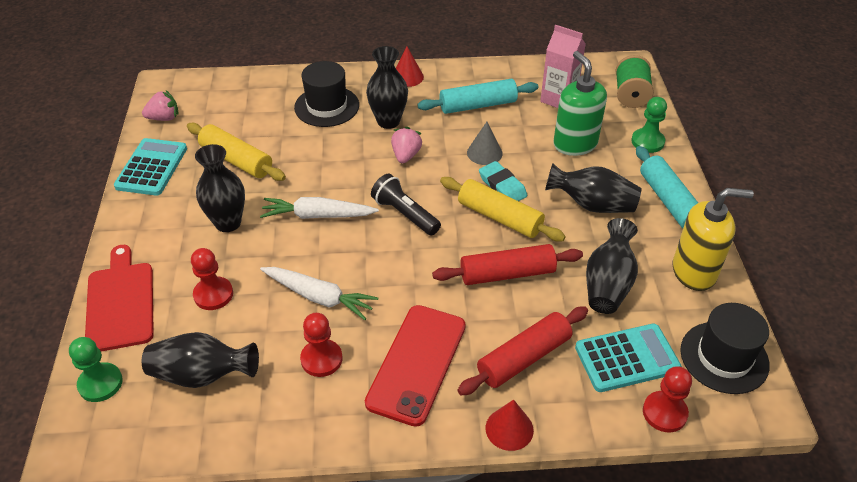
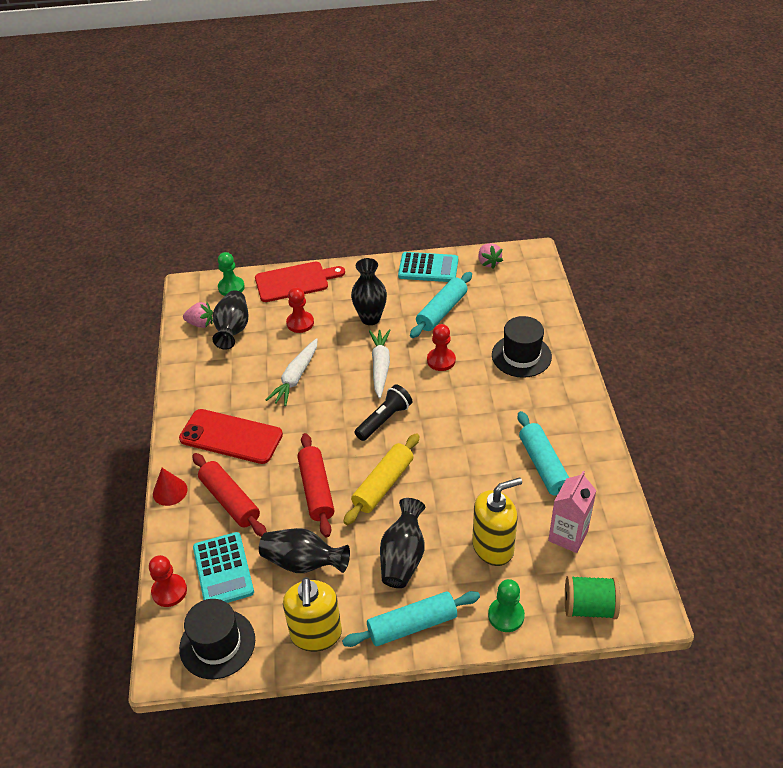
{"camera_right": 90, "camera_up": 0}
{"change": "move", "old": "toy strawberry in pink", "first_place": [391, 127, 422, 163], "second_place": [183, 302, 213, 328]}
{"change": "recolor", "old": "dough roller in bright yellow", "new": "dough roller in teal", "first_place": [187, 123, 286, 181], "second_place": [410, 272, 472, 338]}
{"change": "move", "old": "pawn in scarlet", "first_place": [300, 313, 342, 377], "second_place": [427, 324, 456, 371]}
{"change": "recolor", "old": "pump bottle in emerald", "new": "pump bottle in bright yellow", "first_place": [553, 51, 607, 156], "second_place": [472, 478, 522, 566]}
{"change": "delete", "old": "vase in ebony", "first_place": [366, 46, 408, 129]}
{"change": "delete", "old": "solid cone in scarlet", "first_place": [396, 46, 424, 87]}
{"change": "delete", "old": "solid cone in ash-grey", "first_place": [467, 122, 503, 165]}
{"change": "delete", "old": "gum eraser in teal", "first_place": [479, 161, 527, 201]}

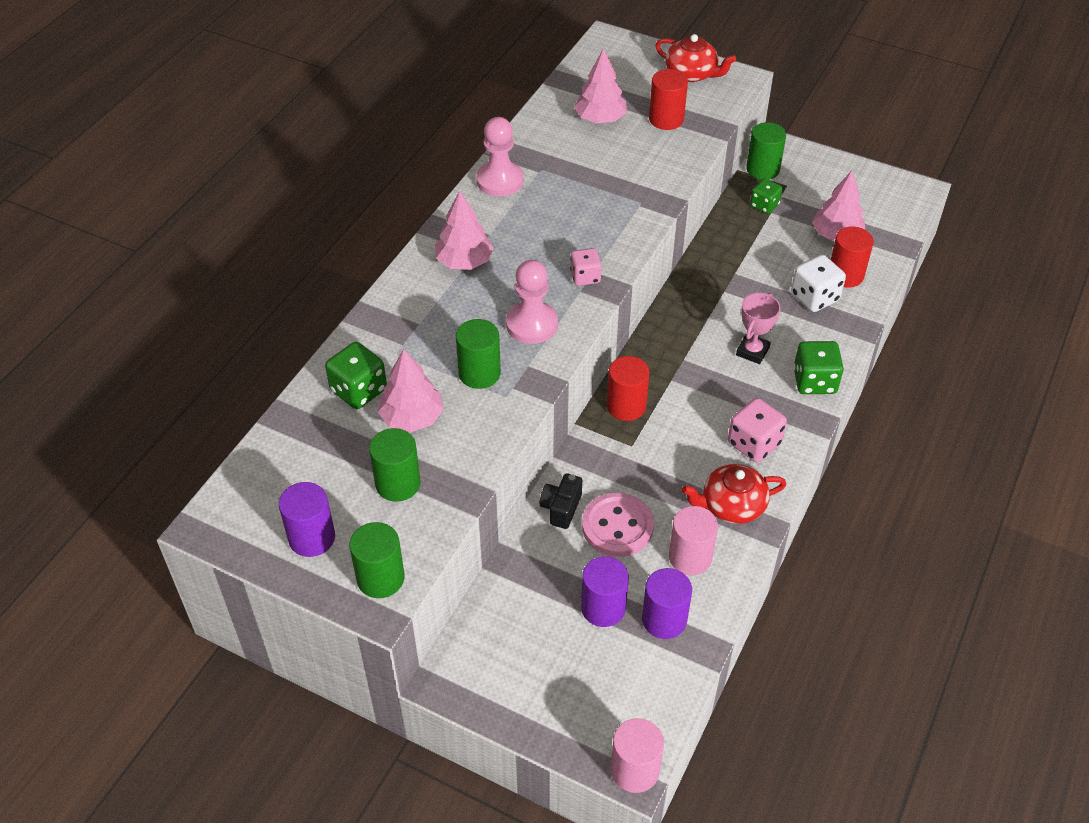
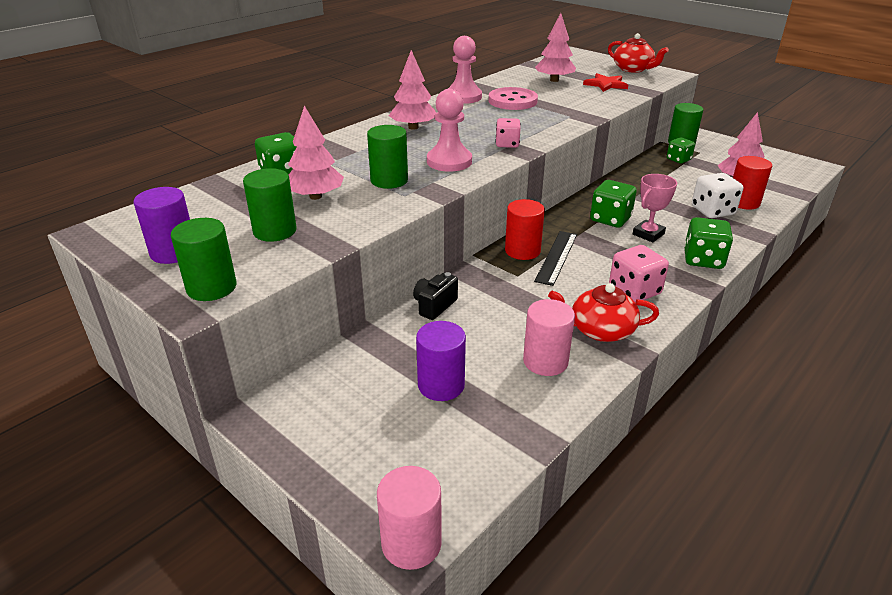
{"camera_right": 15, "camera_up": -15}
{"change": "move", "old": "shirt button in pink", "first_place": [582, 493, 654, 557], "second_place": [489, 87, 538, 110]}
{"change": "insert", "new": "measuring stick in ebony", "second_place": [534, 231, 577, 286]}
{"change": "replace", "old": "cylinder in scarlet", "new": "star in scarlet", "first_place": [649, 69, 688, 130], "second_place": [583, 73, 628, 92]}
{"change": "insert", "new": "game die in emerald", "second_place": [590, 180, 637, 228]}
{"change": "delete", "old": "cylinder in violet", "first_place": [642, 568, 692, 639]}

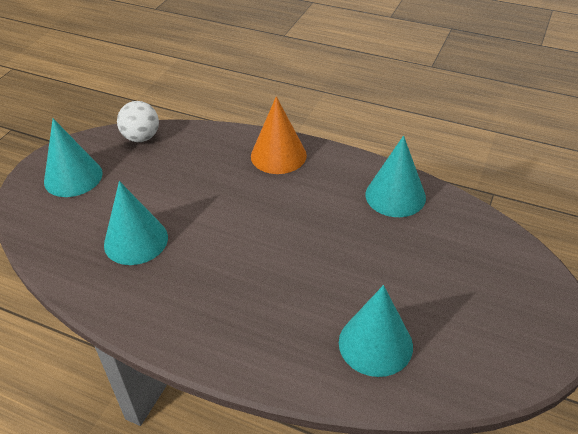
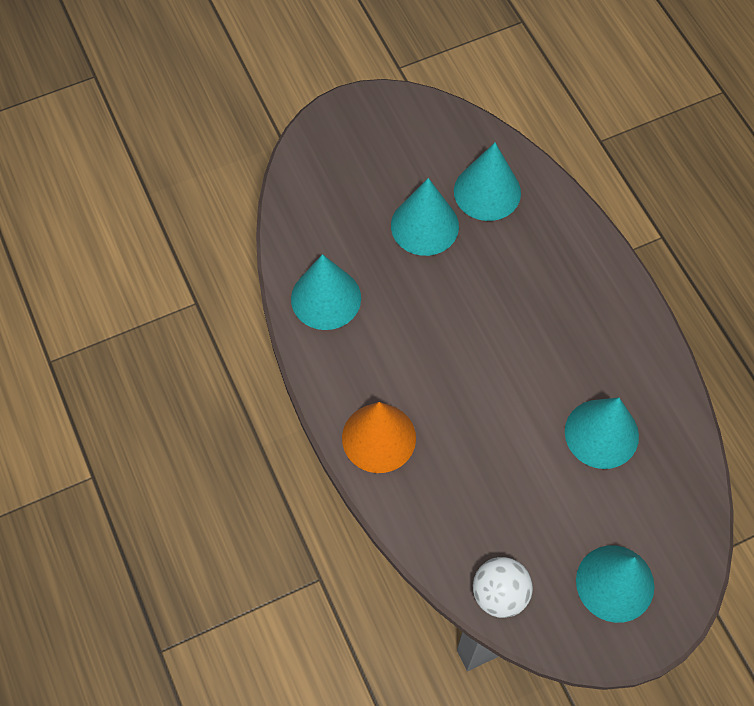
{"camera_right": -140, "camera_up": 20}
{"change": "insert", "new": "solid cone in teal", "second_place": [391, 178, 459, 256]}

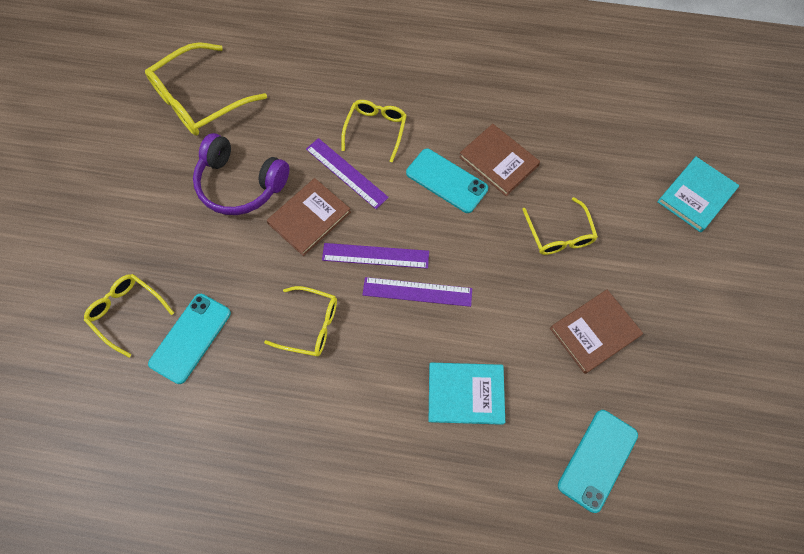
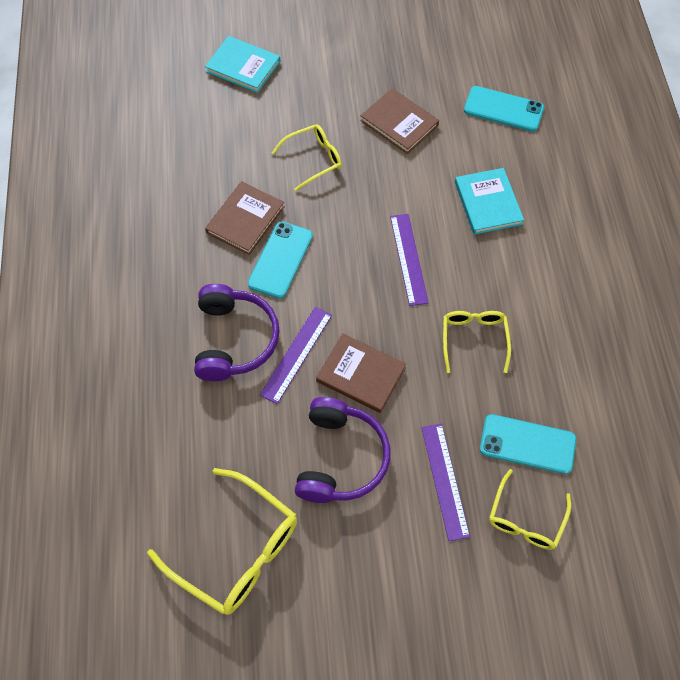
{"camera_right": -105, "camera_up": -5}
{"change": "replace", "old": "eyeglasses in bright yellow", "new": "headset in violet", "first_place": [341, 100, 407, 163], "second_place": [194, 284, 280, 381]}
{"change": "move", "old": "measuring stick in violet", "first_place": [322, 243, 429, 269], "second_place": [422, 424, 470, 541]}

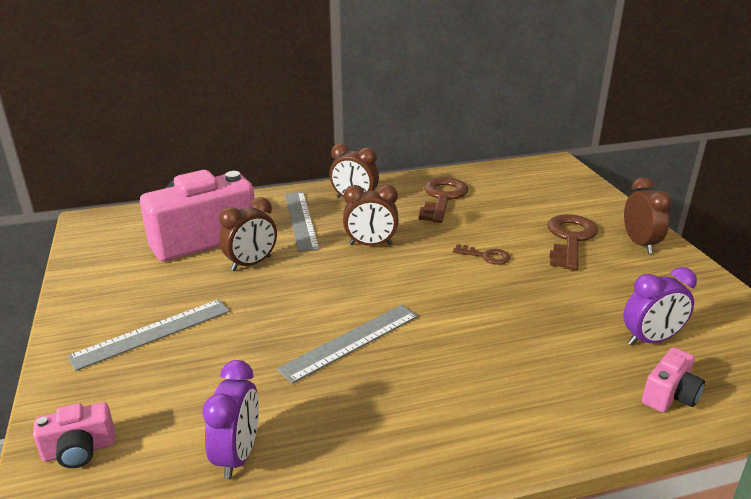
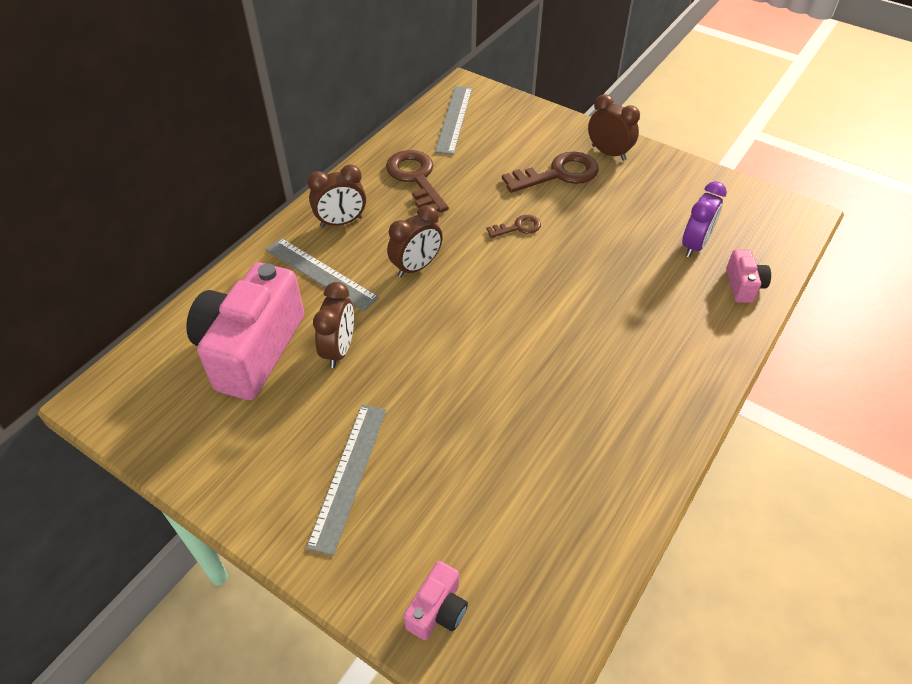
{"camera_right": -40, "camera_up": 20}
{"change": "move", "old": "measuring stick in ash-grey", "first_place": [277, 305, 418, 384], "second_place": [435, 86, 472, 155]}
{"change": "rotate", "old": "latchkey in russet", "first_place": [548, 214, 598, 270], "second_place": [502, 152, 599, 193], "degrees": 90}
{"change": "delete", "old": "bedside clock in violet", "first_place": [202, 360, 259, 480]}

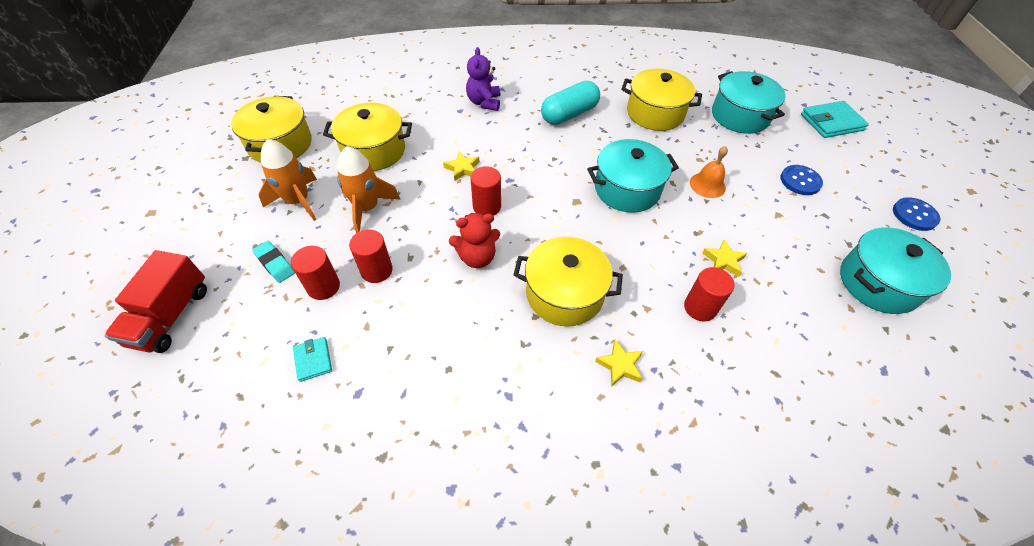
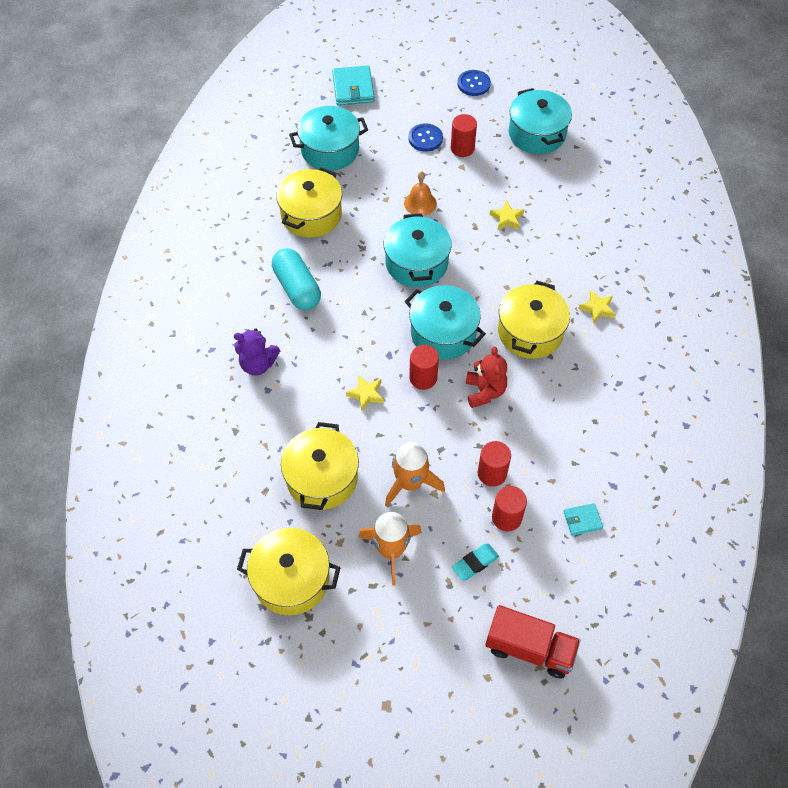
{"camera_right": -80, "camera_up": 5}
{"change": "insert", "new": "stockpot in teal", "second_place": [405, 285, 486, 360]}
{"change": "move", "old": "cylinder in scarlet", "first_place": [684, 267, 734, 322], "second_place": [451, 114, 477, 157]}

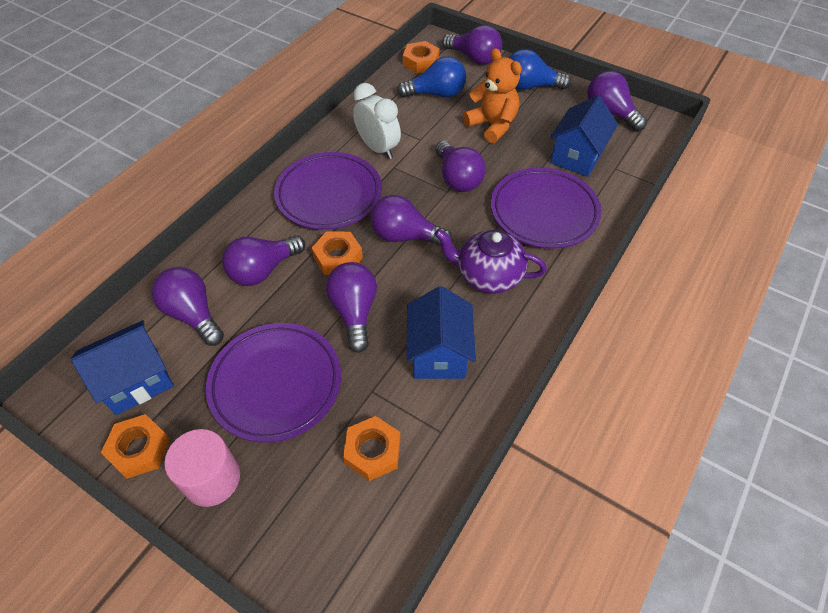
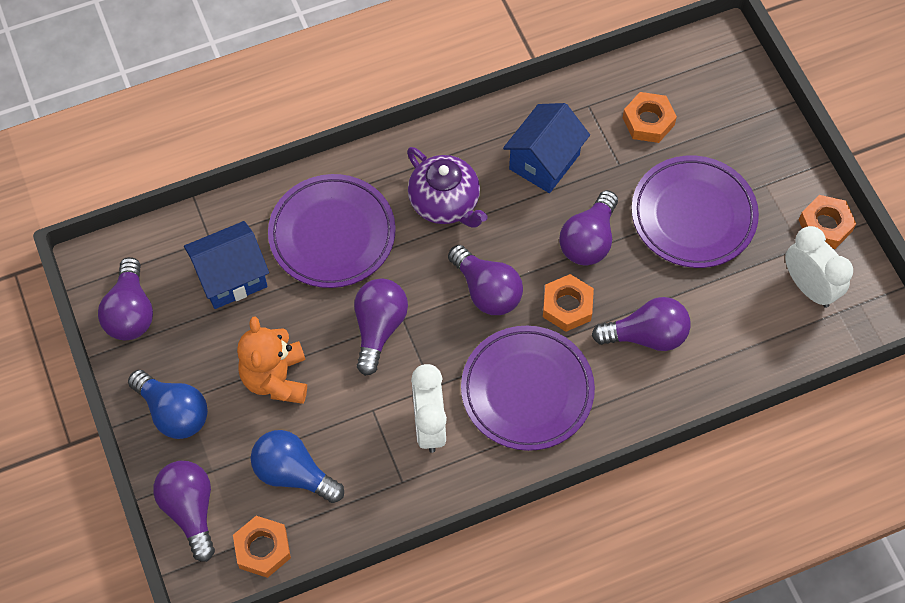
{"camera_right": -145, "camera_up": 10}
{"change": "replace", "old": "cottage in blue", "new": "bedside clock in pure white", "first_place": [71, 320, 173, 415], "second_place": [785, 226, 853, 308]}
{"change": "delete", "old": "bulb in violet", "first_place": [152, 267, 224, 346]}
{"change": "delete", "old": "cylinder in pink", "first_place": [164, 429, 240, 507]}

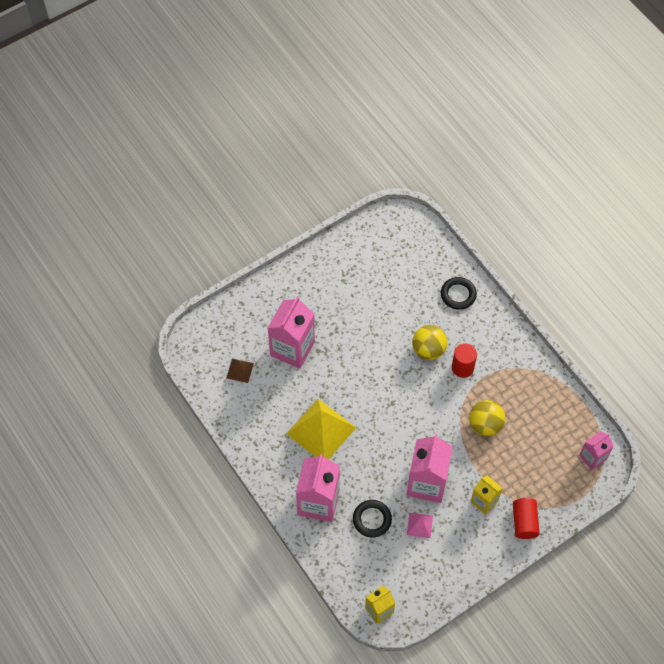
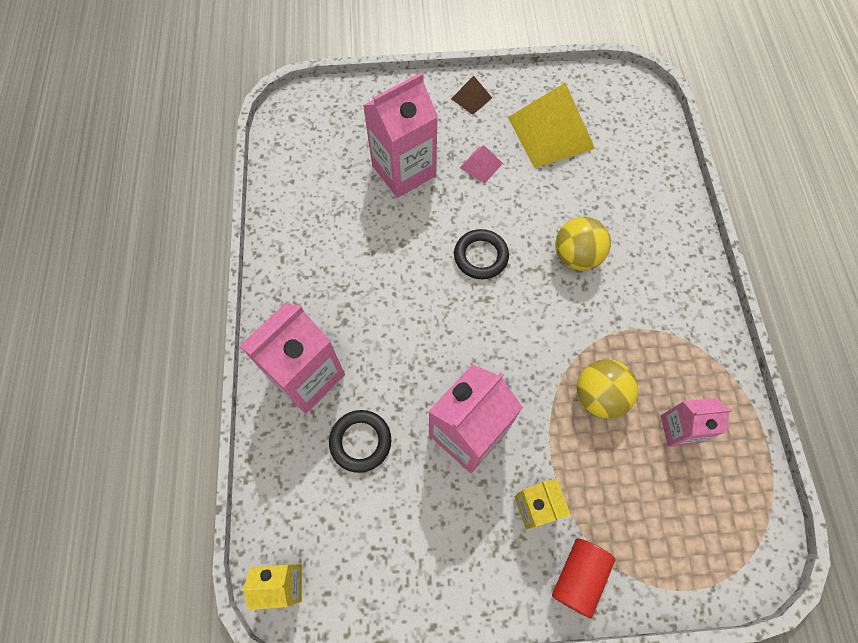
{"camera_right": 30, "camera_up": 5}
{"change": "move", "old": "pyramid in russet", "first_place": [226, 359, 254, 383], "second_place": [451, 76, 492, 115]}
{"change": "move", "old": "hoop in ebony", "first_place": [441, 277, 477, 310], "second_place": [454, 229, 509, 279]}
{"change": "move", "old": "pyramid in pink", "first_place": [407, 513, 433, 538], "second_place": [460, 145, 503, 184]}
{"change": "move", "old": "pyramid in bright yellow", "first_place": [286, 399, 356, 459], "second_place": [508, 83, 595, 168]}
{"change": "move", "old": "milk carton in pink", "first_place": [579, 431, 613, 470], "second_place": [660, 398, 732, 447]}
{"change": "delete", "old": "cylinder in scarlet", "first_place": [452, 343, 477, 378]}

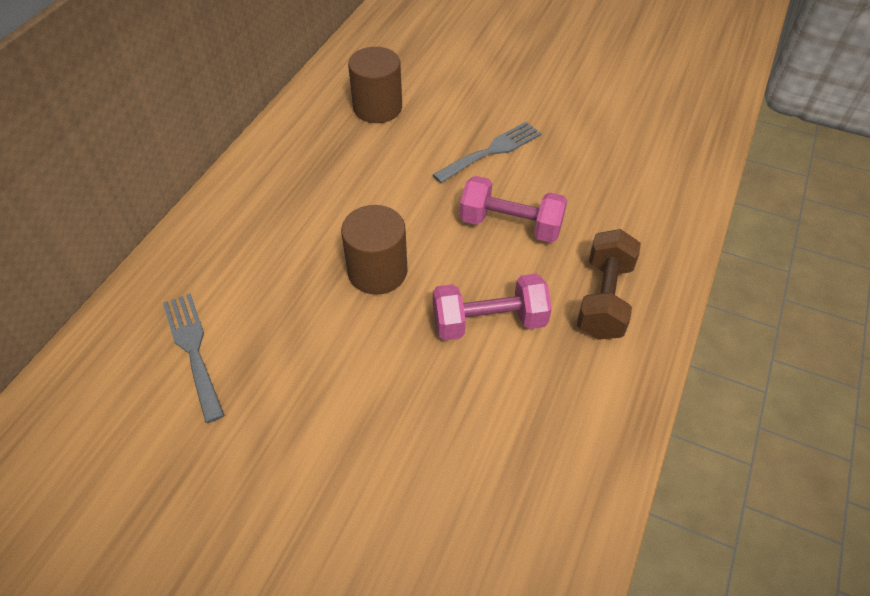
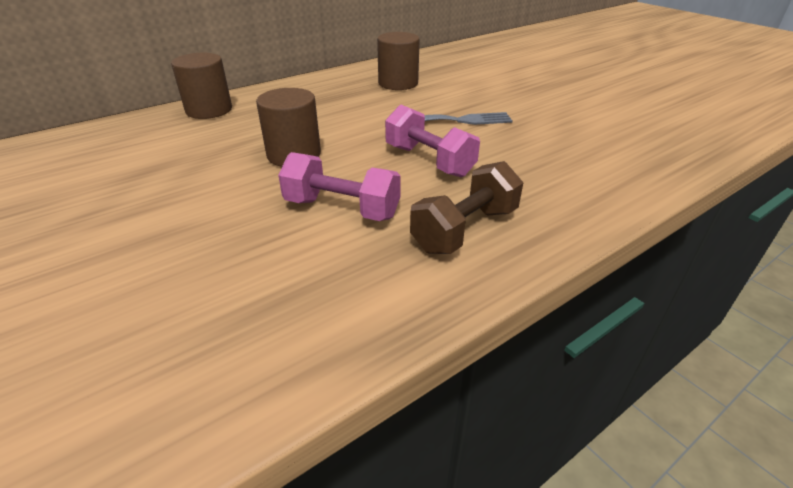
{"camera_right": 30, "camera_up": -15}
{"change": "insert", "new": "cylinder in russet", "second_place": [171, 53, 232, 119]}
{"change": "delete", "old": "dinner fork in ash-grey", "first_place": [163, 293, 225, 423]}

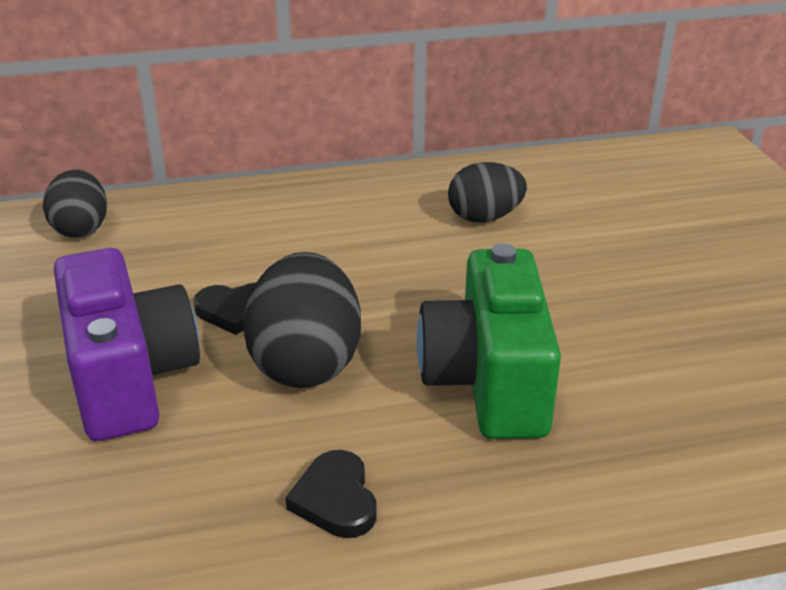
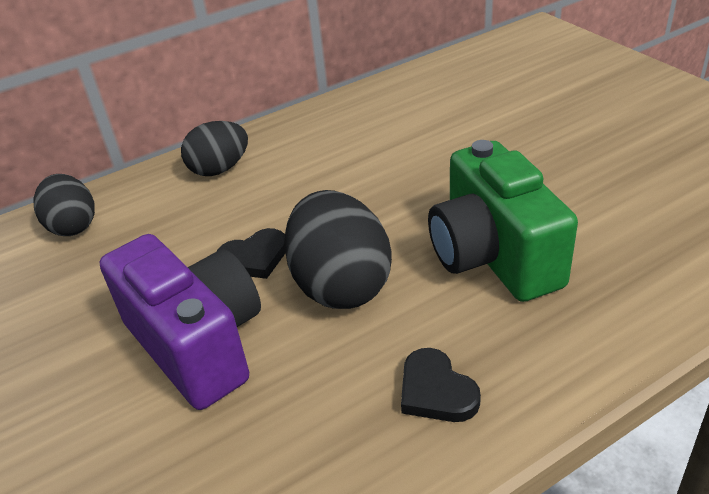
{"camera_right": -15, "camera_up": 5}
{"change": "move", "old": "toy egg in ebony", "first_place": [448, 162, 527, 223], "second_place": [181, 121, 248, 176]}

